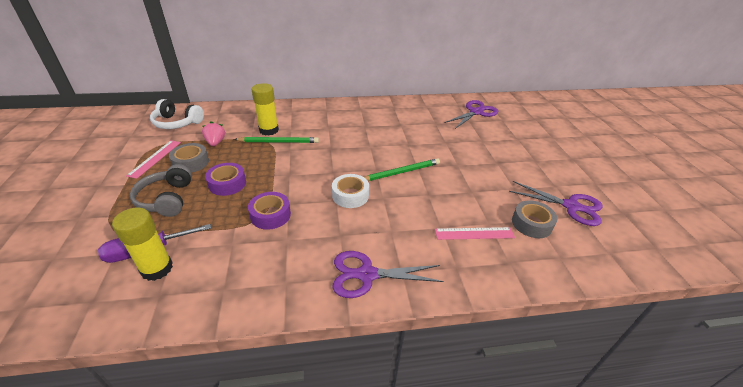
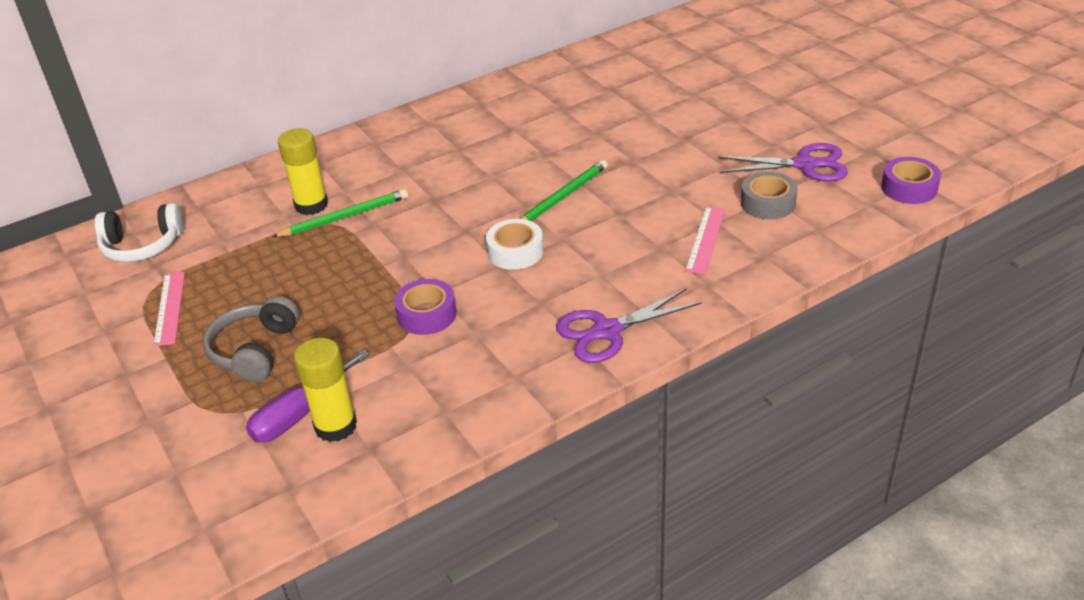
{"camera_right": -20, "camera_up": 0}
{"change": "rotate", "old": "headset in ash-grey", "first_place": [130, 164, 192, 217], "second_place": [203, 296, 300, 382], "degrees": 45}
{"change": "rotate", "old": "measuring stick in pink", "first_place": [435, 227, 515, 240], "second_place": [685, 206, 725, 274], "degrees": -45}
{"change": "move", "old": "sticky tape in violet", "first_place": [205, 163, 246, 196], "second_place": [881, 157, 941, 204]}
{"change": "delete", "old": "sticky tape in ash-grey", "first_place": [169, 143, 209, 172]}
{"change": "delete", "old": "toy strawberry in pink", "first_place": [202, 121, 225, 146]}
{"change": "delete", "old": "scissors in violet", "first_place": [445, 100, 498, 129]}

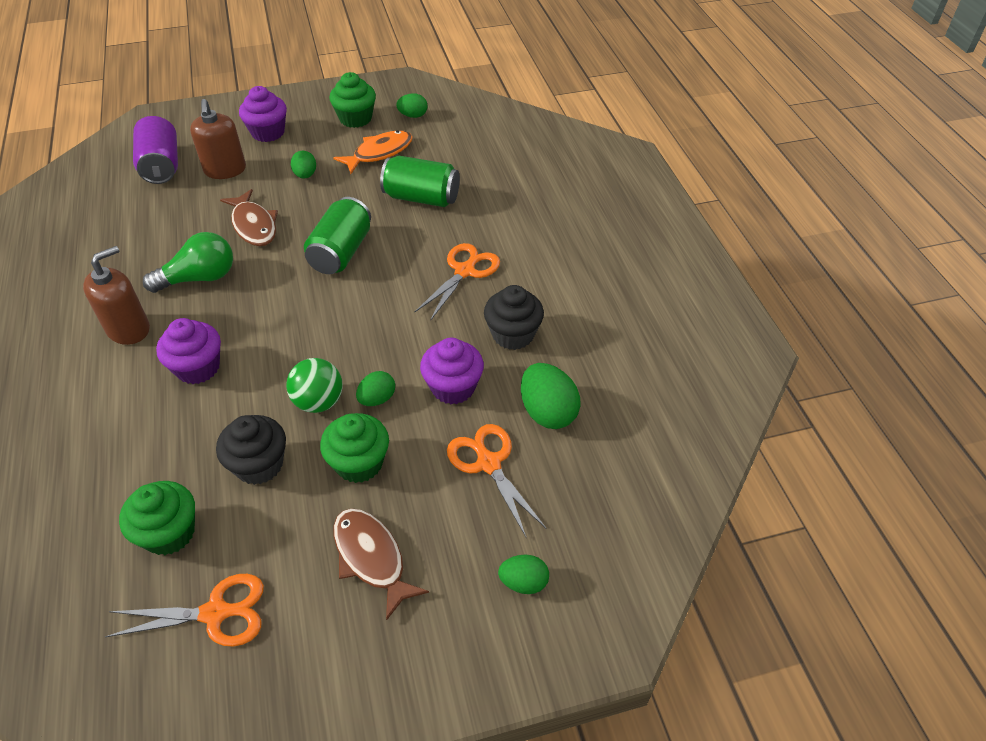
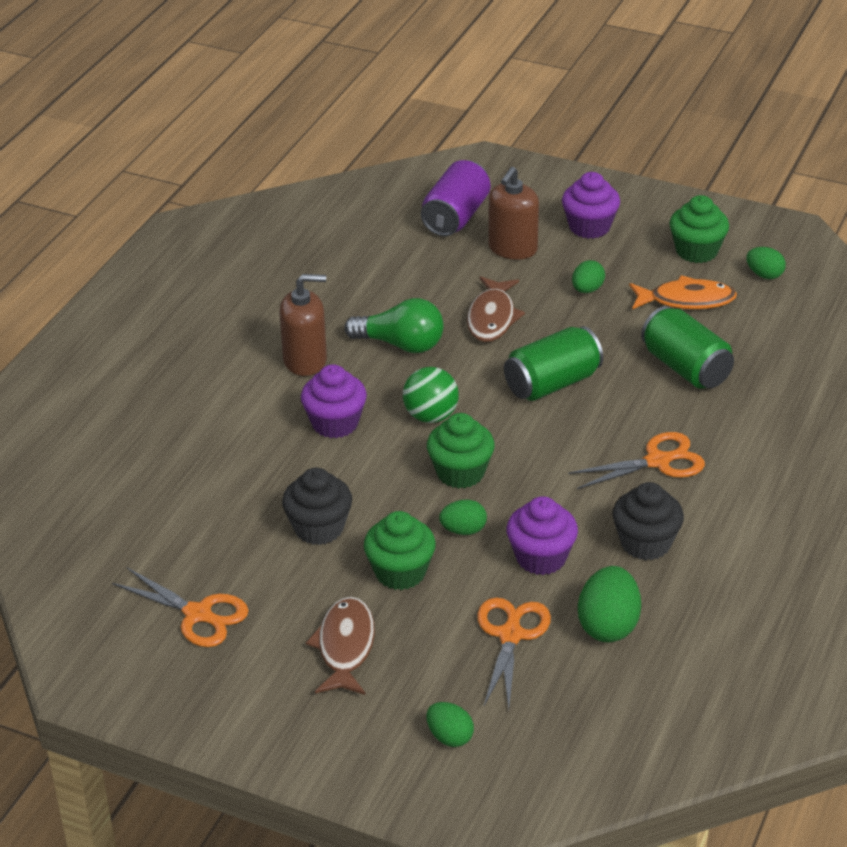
{"camera_right": 40, "camera_up": -10}
{"change": "move", "old": "sphere in emerald", "first_place": [286, 358, 343, 413], "second_place": [403, 367, 459, 423]}
{"change": "move", "old": "muffin in emerald", "first_place": [119, 481, 195, 555], "second_place": [427, 413, 495, 489]}

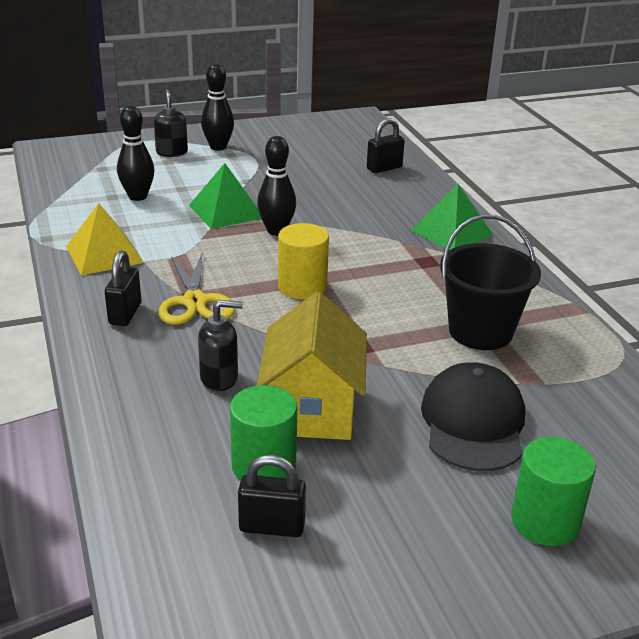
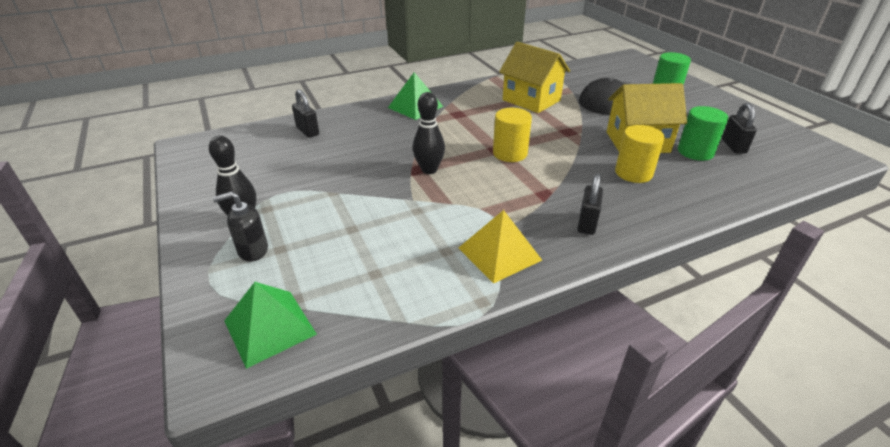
{"camera_right": -95, "camera_up": 5}
{"change": "move", "old": "pyramid in emerald", "first_place": [189, 163, 261, 229], "second_place": [224, 282, 317, 369]}
{"change": "replace", "old": "bucket in ebony", "new": "cottage in bright yellow", "first_place": [440, 214, 541, 350], "second_place": [499, 42, 570, 113]}
{"change": "rotate", "old": "padlock in ebony", "first_place": [105, 250, 141, 326], "second_place": [577, 174, 603, 235], "degrees": -75}
{"change": "replace", "old": "pump bottle in ebony", "new": "cylinder in bright yellow", "first_place": [198, 300, 243, 391], "second_place": [615, 125, 665, 183]}
{"change": "delete", "old": "skittle in ebony", "first_place": [117, 106, 154, 201]}
{"change": "delete", "old": "scissors in bright yellow", "first_place": [158, 254, 235, 325]}

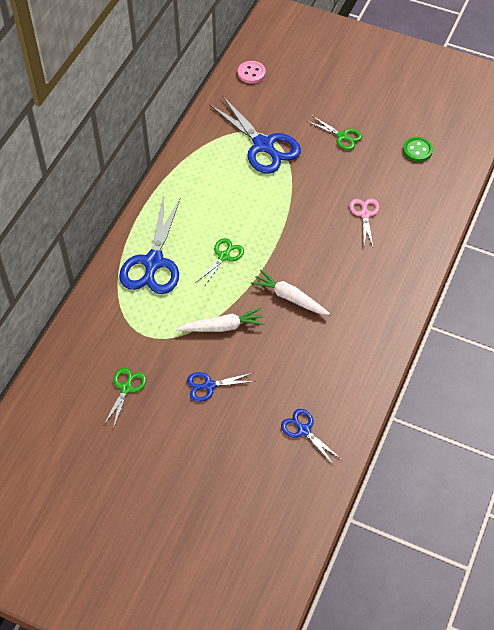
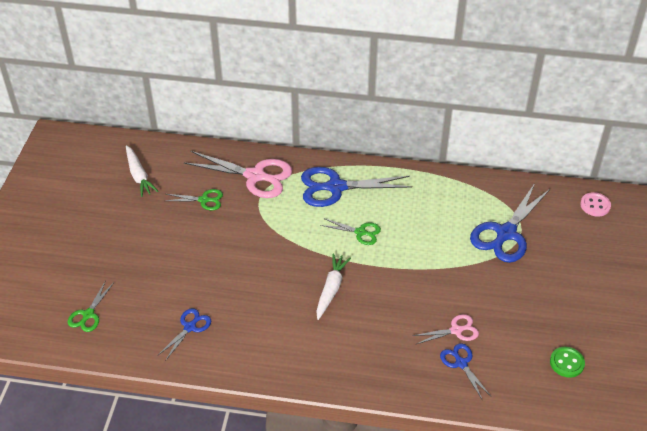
{"camera_right": 75, "camera_up": -10}
{"change": "move", "old": "scissors in emerald", "first_place": [307, 116, 362, 150], "second_place": [67, 280, 114, 332]}
{"change": "move", "old": "carrot in pure white", "first_place": [176, 308, 264, 332], "second_place": [126, 145, 158, 197]}
{"change": "insert", "new": "scissors in pink", "second_place": [184, 151, 292, 198]}
{"change": "move", "old": "scissors in blue", "first_place": [187, 372, 256, 402], "second_place": [440, 343, 491, 399]}

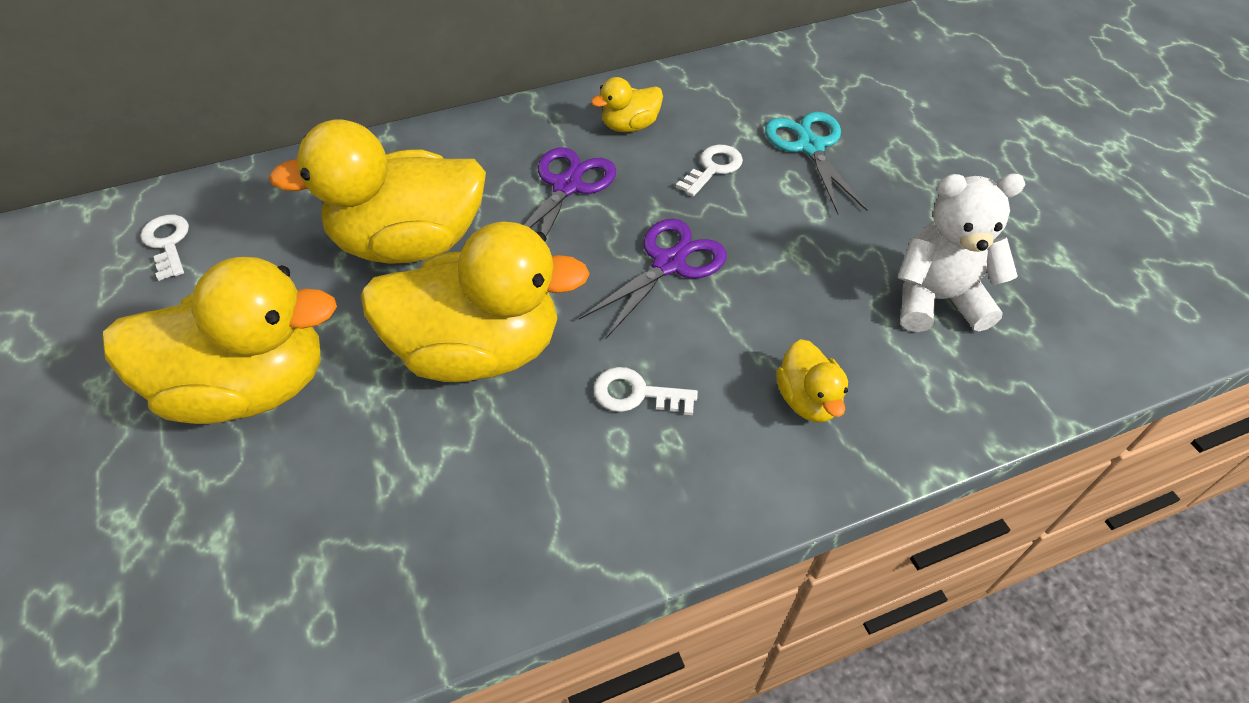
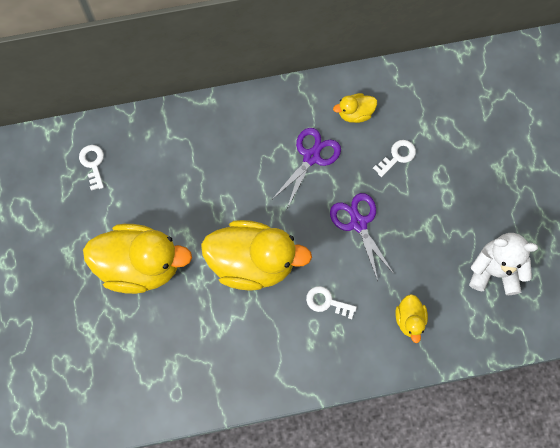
{"camera_right": 10, "camera_up": 20}
{"change": "rotate", "old": "scissors in violet", "first_place": [579, 219, 727, 340], "second_place": [330, 193, 394, 281], "degrees": -75}
{"change": "delete", "old": "rubber duck in bright yellow", "first_place": [269, 119, 486, 264]}
{"change": "delete", "old": "scissors in teal", "first_place": [765, 112, 867, 214]}

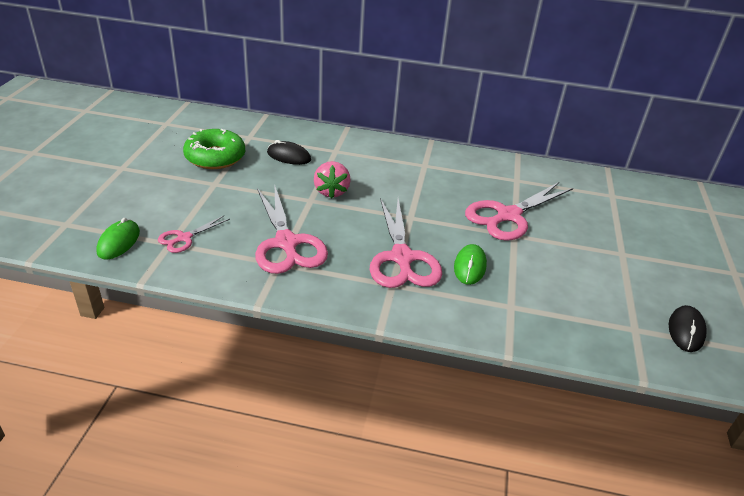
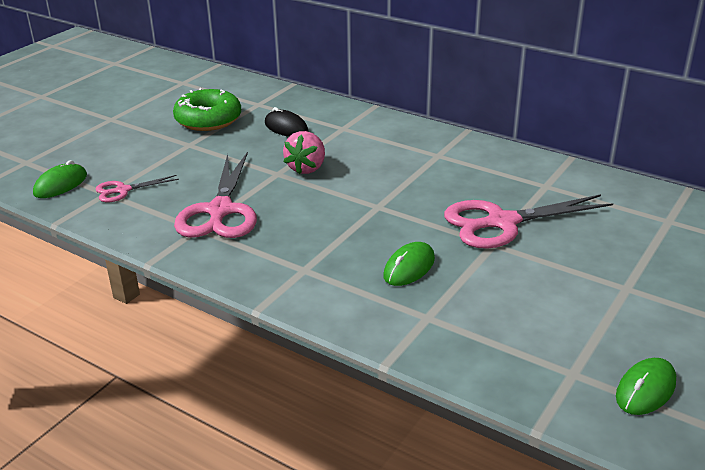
{"camera_right": 25, "camera_up": -5}
{"change": "recolor", "old": "PC mouse in ebony", "new": "PC mouse in emerald", "first_place": [669, 305, 707, 352], "second_place": [616, 358, 676, 415]}
{"change": "delete", "old": "scissors in pink", "first_place": [370, 198, 442, 288]}

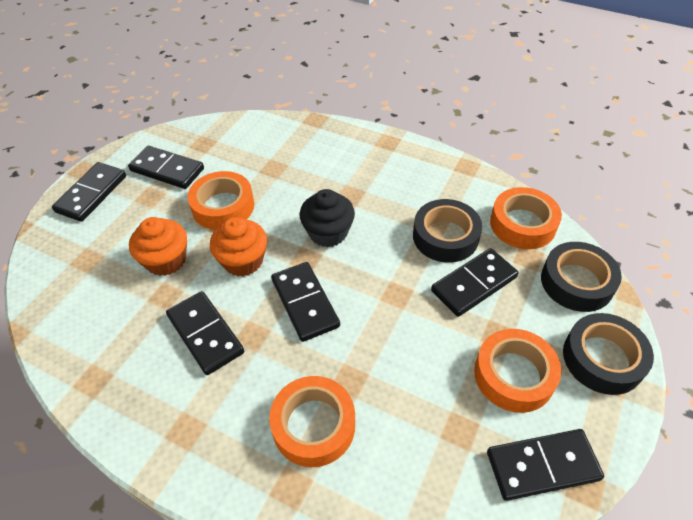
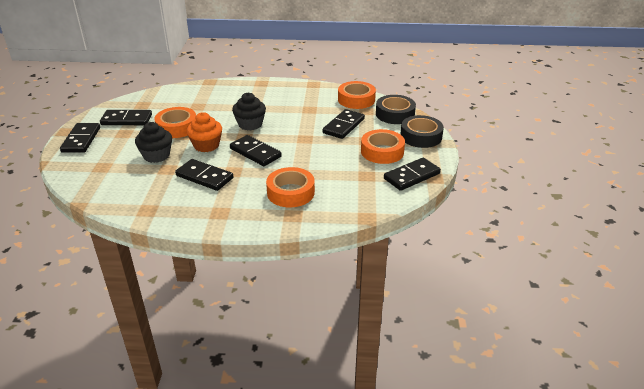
{"camera_right": -25, "camera_up": -15}
{"change": "recolor", "old": "muffin in orange-coloured", "new": "muffin in ebony", "first_place": [129, 217, 187, 276], "second_place": [135, 122, 172, 163]}
{"change": "delete", "old": "sticky tape in ebony", "first_place": [413, 199, 482, 263]}

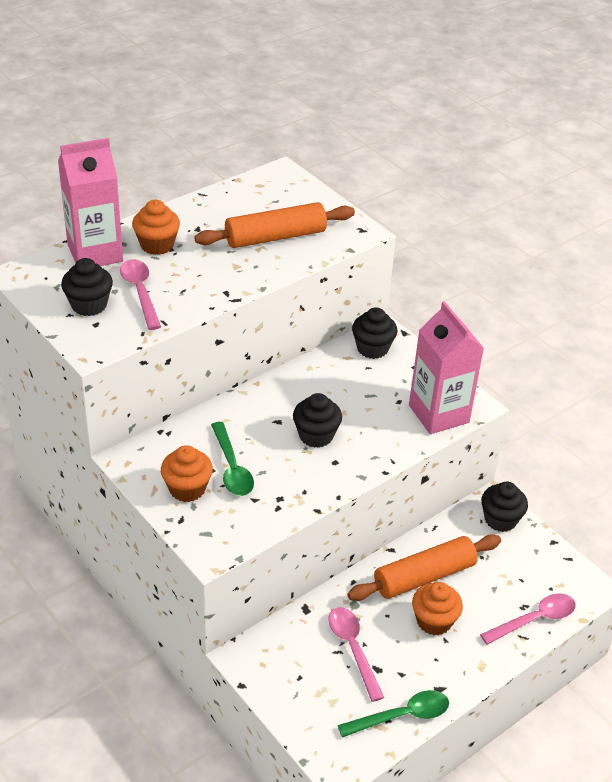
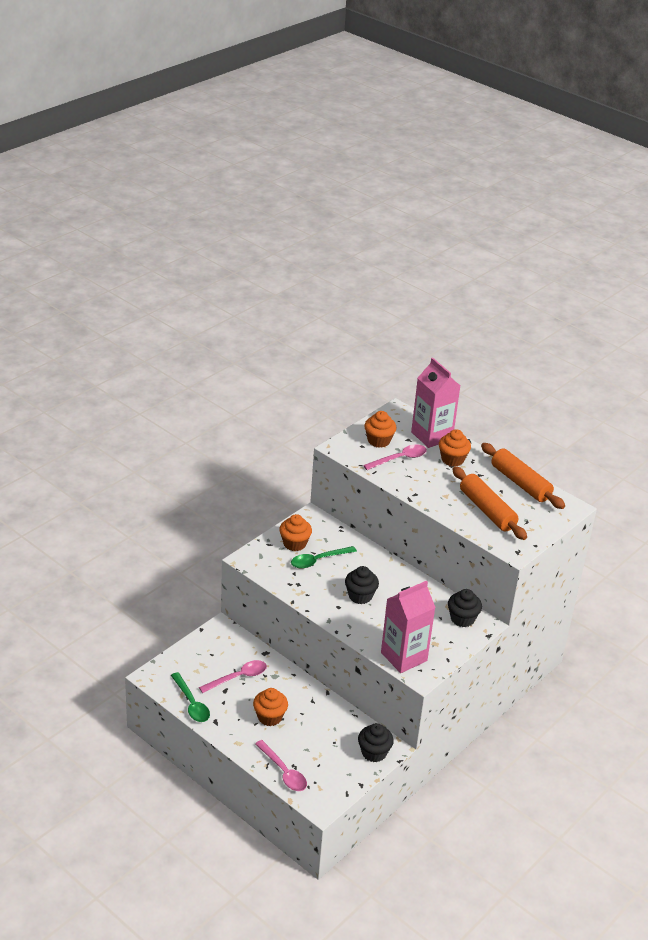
{"camera_right": 80, "camera_up": -5}
{"change": "recolor", "old": "muffin in ebony", "new": "muffin in orange-coloured", "first_place": [61, 258, 113, 316], "second_place": [364, 411, 396, 448]}
{"change": "move", "old": "dough roller in orange-coloured", "first_place": [347, 534, 501, 601], "second_place": [481, 443, 565, 509]}

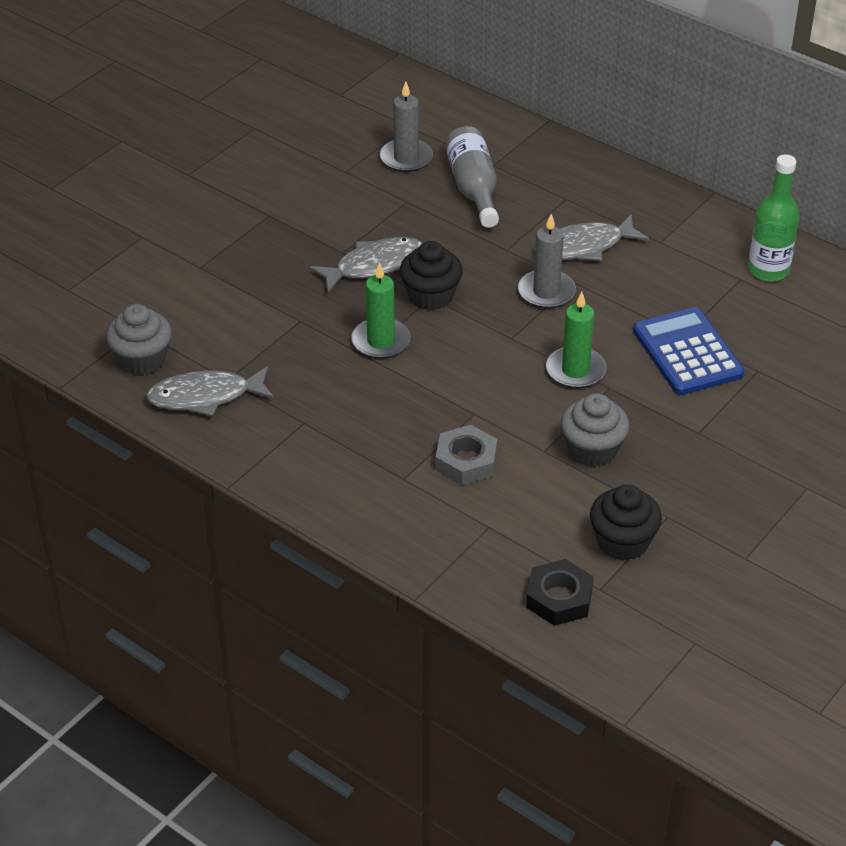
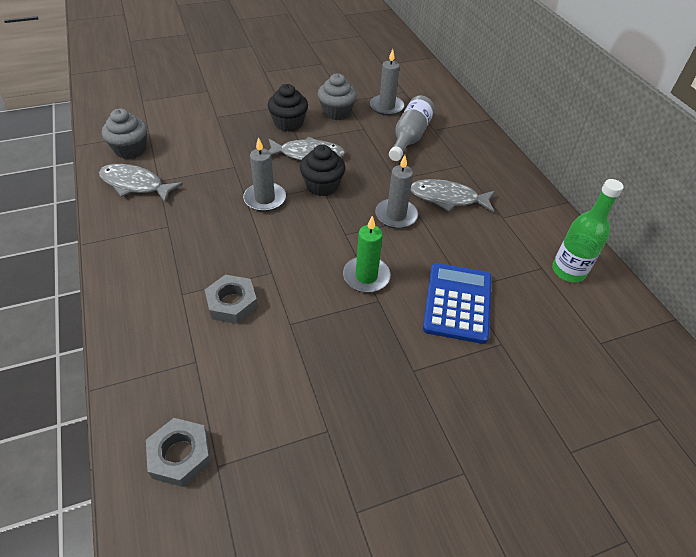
{"camera_right": 30, "camera_up": 5}
{"change": "recolor", "old": "hex nut in ebony", "new": "hex nut in ash-grey", "first_place": [526, 559, 594, 626], "second_place": [146, 418, 211, 487]}
{"change": "recolor", "old": "candle in emerald", "new": "candle in ash-grey", "first_place": [351, 262, 411, 359], "second_place": [243, 137, 286, 212]}
{"change": "move", "old": "muffin in ebony", "first_place": [590, 484, 662, 561], "second_place": [268, 84, 308, 132]}
{"change": "move", "old": "muffin in ash-grey", "first_place": [561, 393, 629, 467], "second_place": [318, 73, 357, 120]}

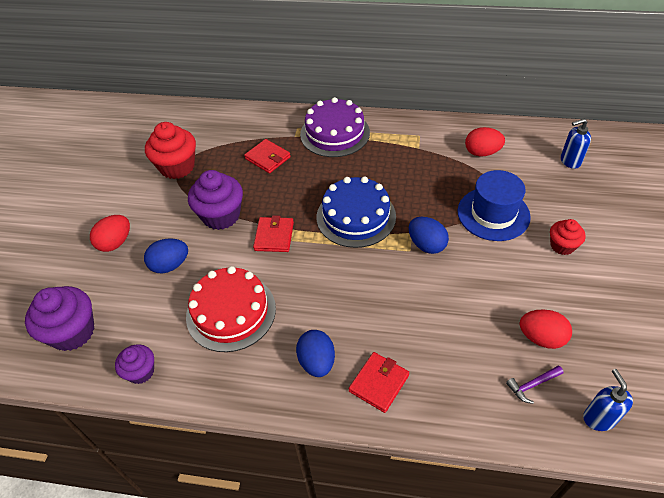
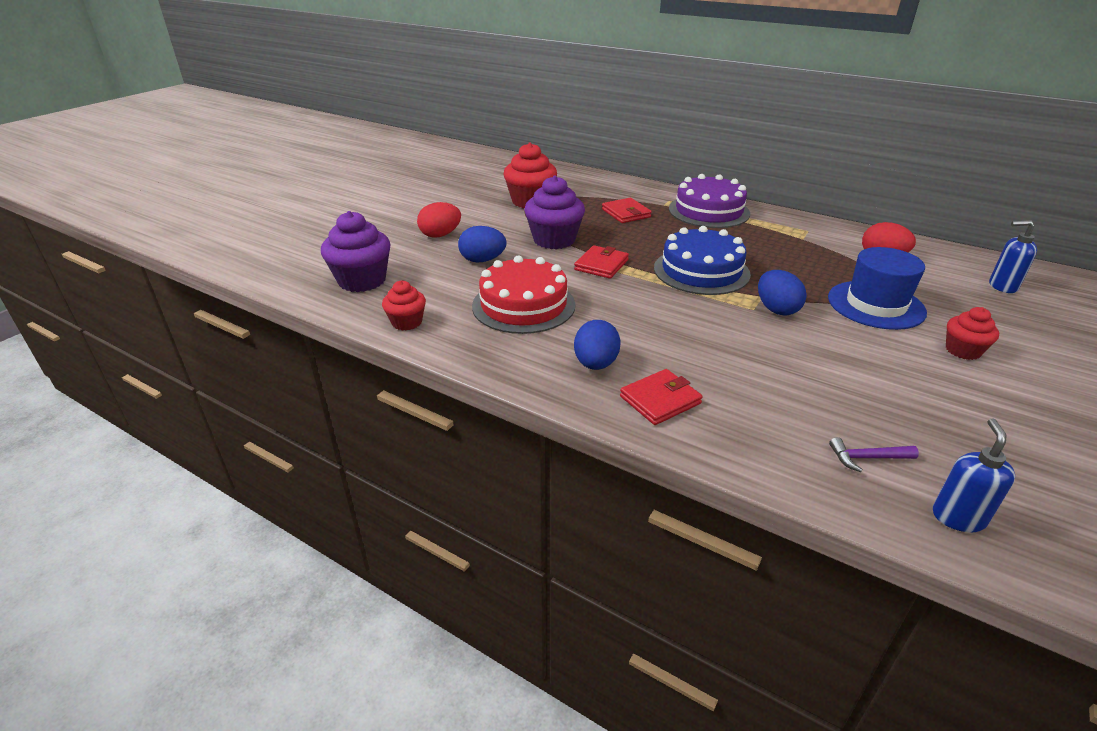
{"camera_right": 20, "camera_up": -15}
{"change": "recolor", "old": "muffin in violet", "new": "muffin in scarlet", "first_place": [115, 344, 154, 384], "second_place": [382, 281, 426, 330]}
{"change": "delete", "old": "toy egg in scarlet", "first_place": [520, 310, 572, 349]}

